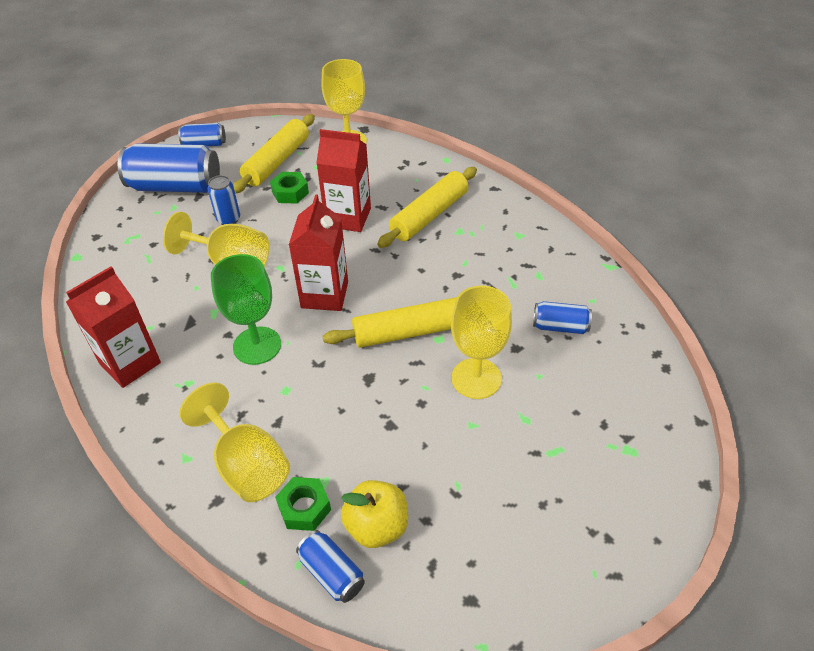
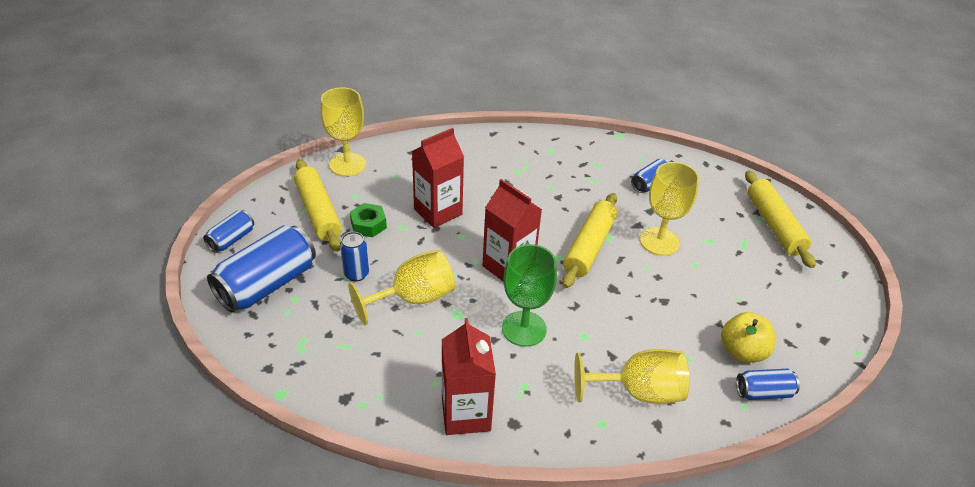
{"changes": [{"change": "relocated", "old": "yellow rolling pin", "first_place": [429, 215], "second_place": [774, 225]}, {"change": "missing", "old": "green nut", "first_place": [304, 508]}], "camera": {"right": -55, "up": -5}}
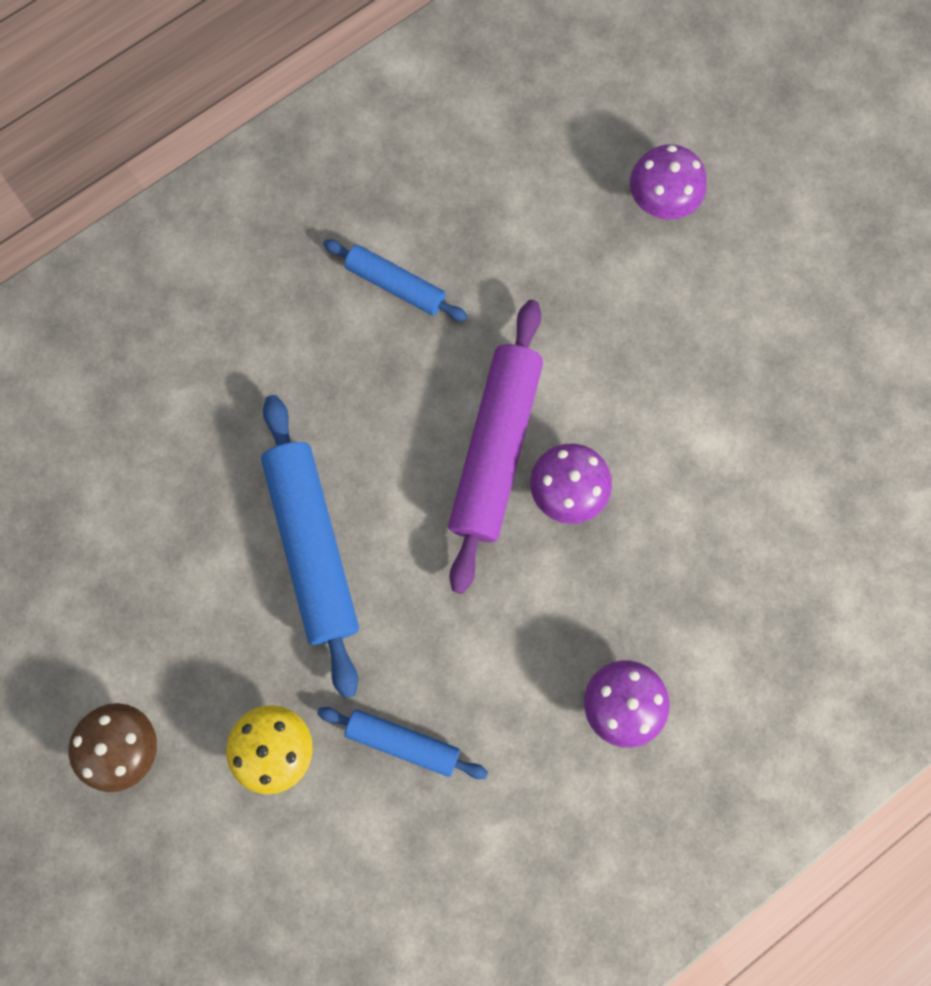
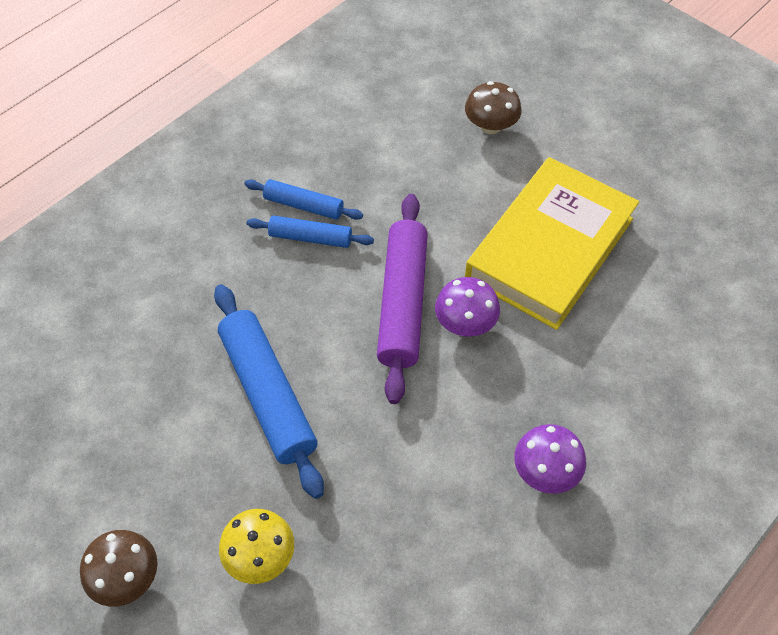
{"changes": [{"change": "relocated", "old": "blue rolling pin", "first_place": [403, 742], "second_place": [310, 238]}, {"change": "colour", "old": "purple mushroom", "new": "brown mushroom", "first_place": [661, 200], "second_place": [490, 126]}, {"change": "appeared", "new": "yellow book", "second_place": [550, 248]}], "camera": {"right": -10, "up": -20}}
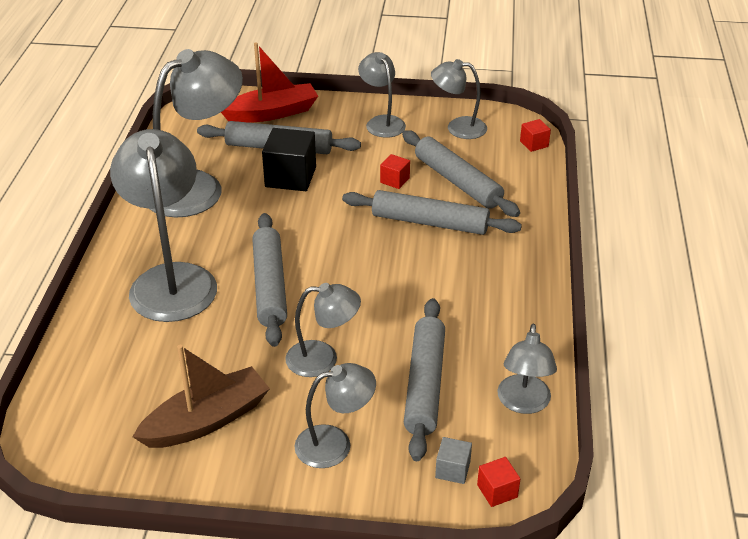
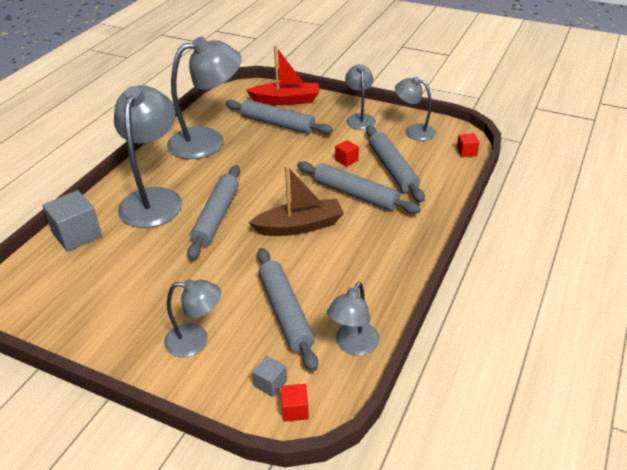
{"changes": [{"change": "appeared", "new": "grey cube", "second_place": [77, 235]}, {"change": "relocated", "old": "brown boat", "first_place": [207, 420], "second_place": [300, 226]}, {"change": "spun", "old": "grey rolling pin", "first_place": [424, 385], "second_place": [285, 313], "degrees": -45}, {"change": "missing", "old": "black cube", "first_place": [290, 177]}, {"change": "missing", "old": "grey lamp", "first_place": [323, 359]}], "camera": {"right": 20, "up": 0}}
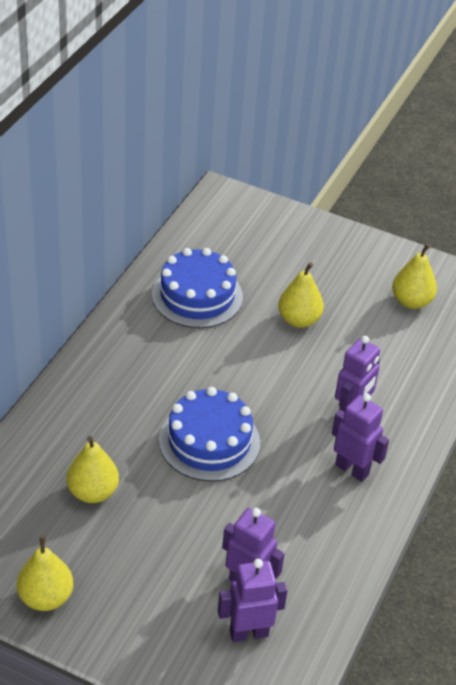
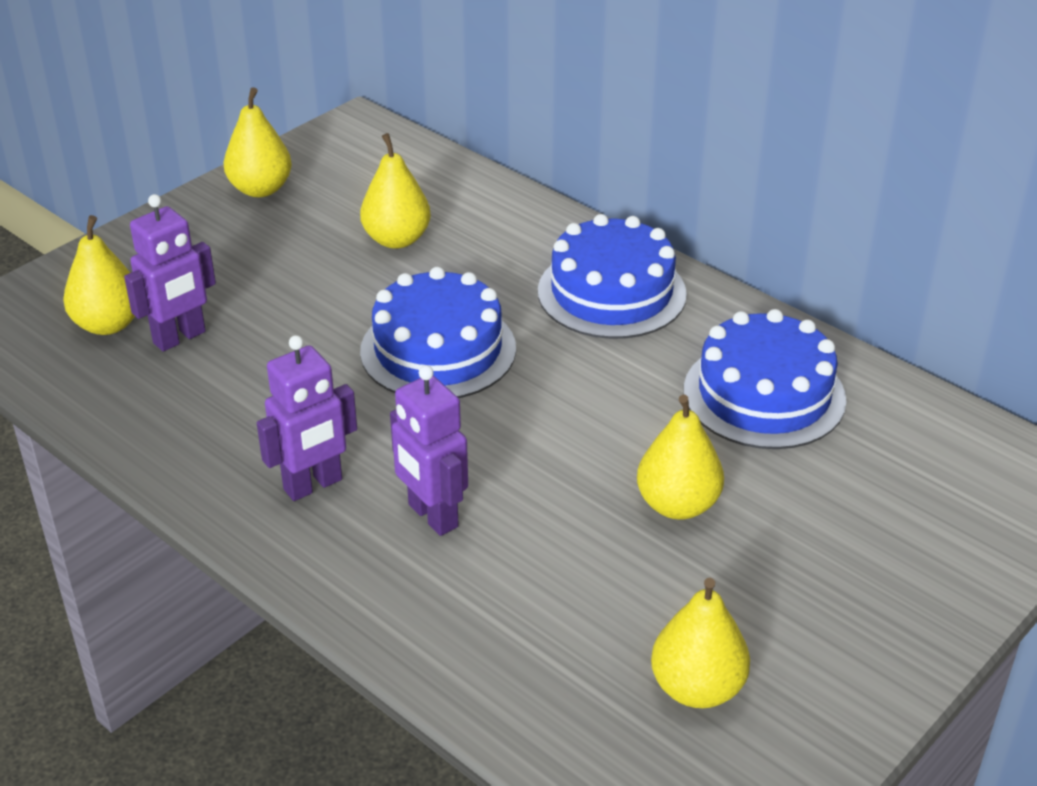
{"changes": [{"change": "exchanged", "old": "purple robot", "new": "yellow pear", "first_place": [248, 633], "second_place": [108, 324]}, {"change": "appeared", "new": "blue cake", "second_place": [611, 292]}], "camera": {"right": 110, "up": -5}}
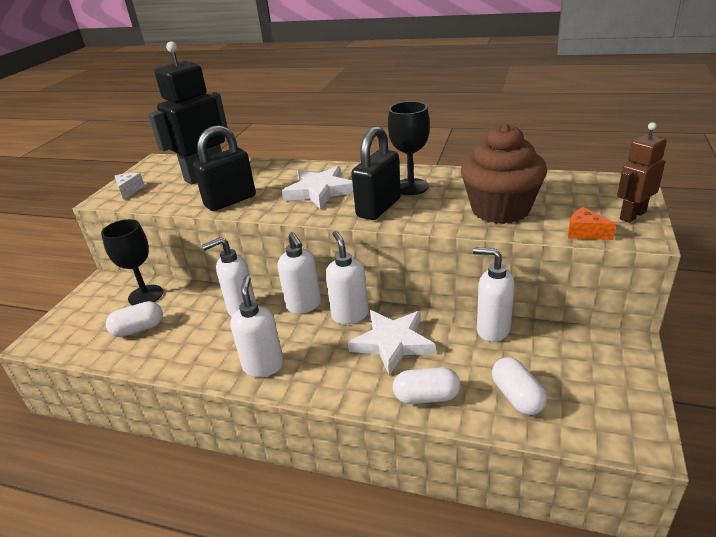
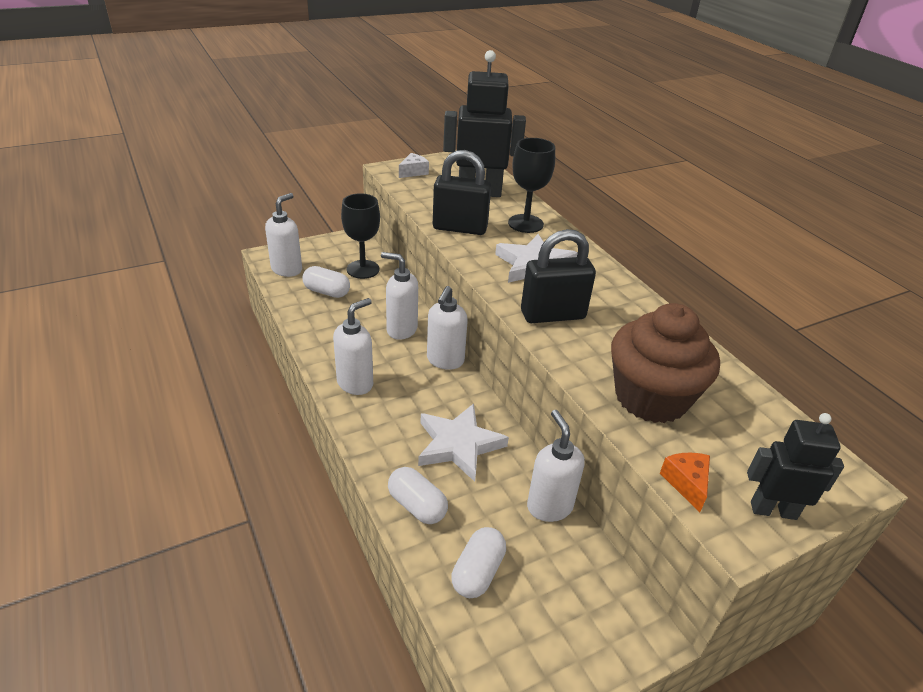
{"changes": [{"change": "relocated", "old": "white soap dispenser", "first_place": [350, 315], "second_place": [287, 269]}, {"change": "relocated", "old": "black goblet", "first_place": [411, 187], "second_place": [525, 223]}, {"change": "colour", "old": "brown robot", "new": "black robot", "first_place": [632, 215], "second_place": [773, 510]}], "camera": {"right": 40, "up": 5}}
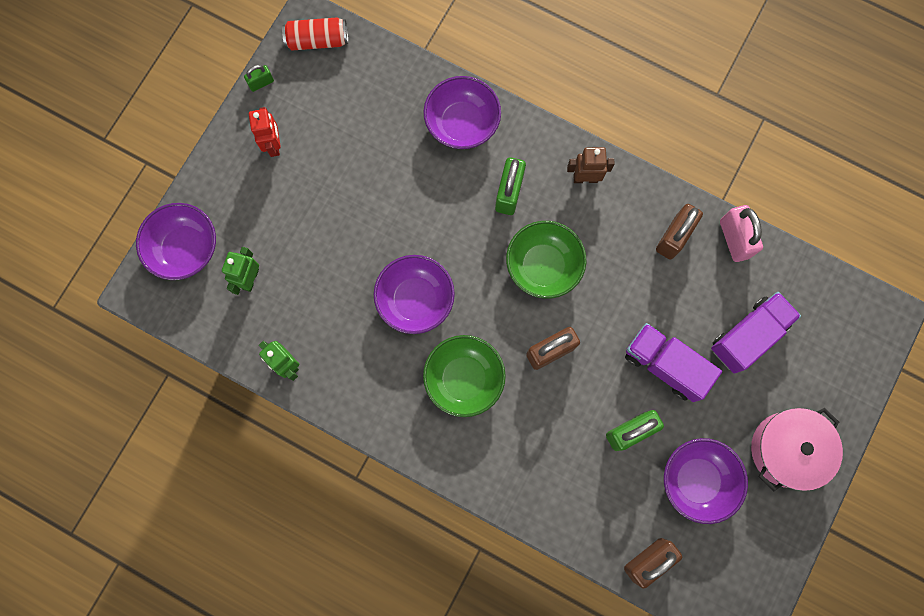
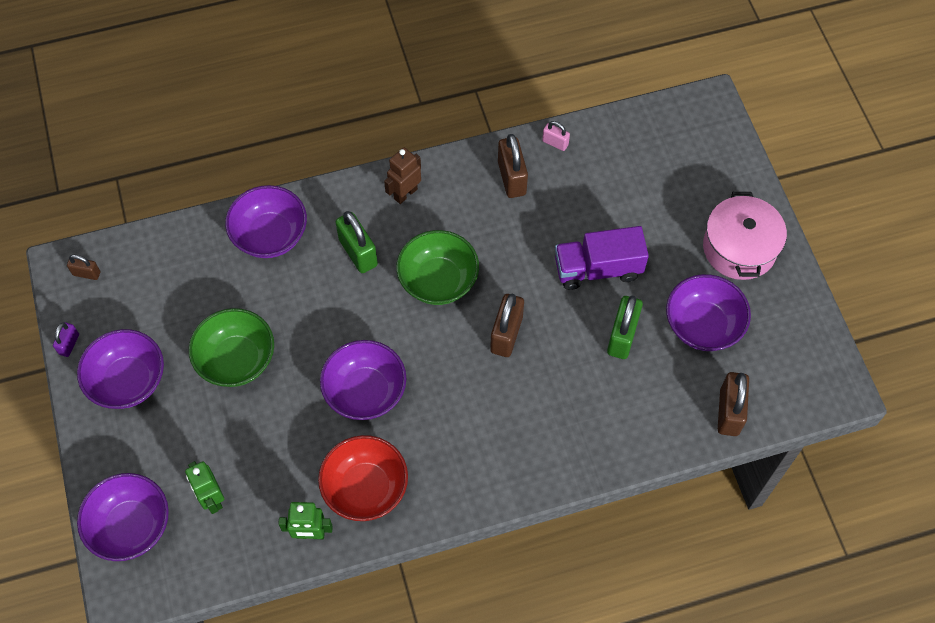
{"changes": [{"change": "colour", "old": "green padlock", "new": "purple padlock", "first_place": [261, 83], "second_place": [69, 344]}, {"change": "exchanged", "old": "red can", "new": "brown padlock", "first_place": [317, 40], "second_place": [86, 273]}, {"change": "exchanged", "old": "red robot", "new": "purple bowl", "first_place": [274, 145], "second_place": [128, 381]}, {"change": "relocated", "old": "green bowl", "first_place": [464, 379], "second_place": [236, 360]}, {"change": "appeared", "new": "red bowl", "second_place": [365, 488]}, {"change": "size", "old": "pink padlock", "first_place": [734, 239], "second_place": [555, 143], "factor": 0.55}, {"change": "missing", "old": "purple truck", "first_place": [748, 336]}], "camera": {"right": -45, "up": -15}}
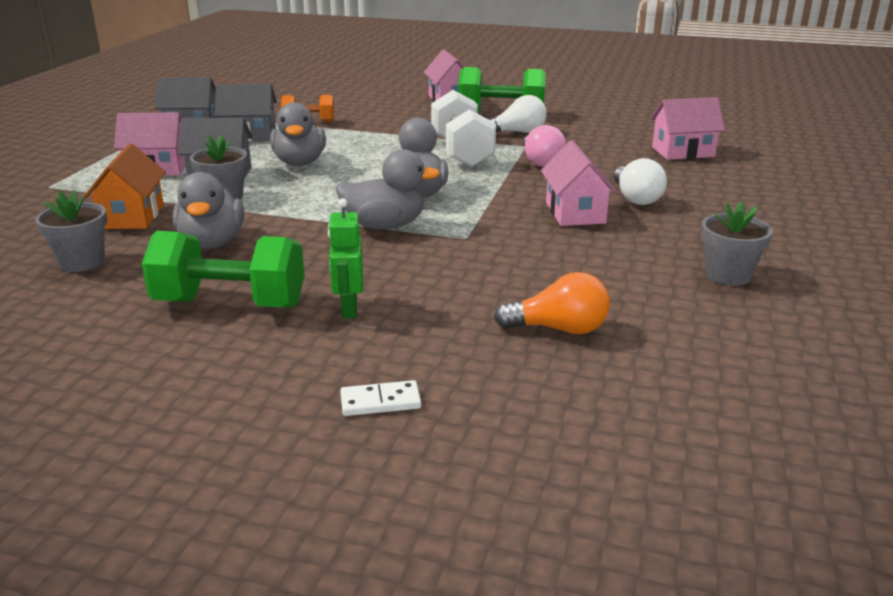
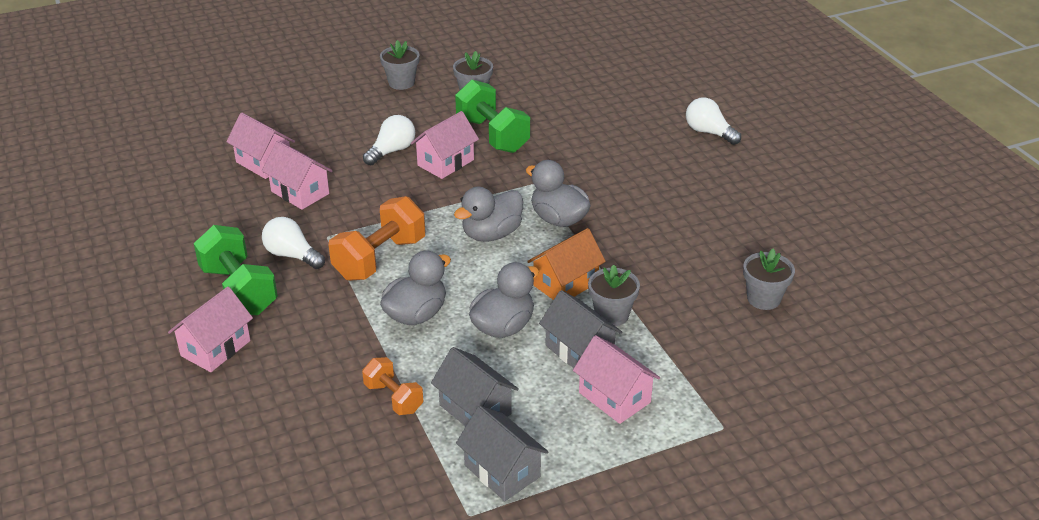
{"changes": [{"change": "appeared", "new": "pink house", "second_place": [300, 192]}, {"change": "colour", "old": "white dumbbell", "new": "orange dumbbell", "first_place": [461, 152], "second_place": [380, 258]}, {"change": "appeared", "new": "grey flower pot", "second_place": [401, 83]}, {"change": "relocated", "old": "grey duck", "first_place": [212, 243], "second_place": [416, 315]}, {"change": "relocated", "old": "green dumbbell", "first_place": [230, 304], "second_place": [492, 135]}, {"change": "relocated", "old": "orange house", "first_place": [132, 216], "second_place": [565, 284]}, {"change": "exchanged", "old": "white domino", "new": "white light bulb", "first_place": [380, 401], "second_place": [709, 132]}, {"change": "missing", "old": "green robot", "first_place": [349, 309]}, {"change": "missing", "old": "orange light bulb", "first_place": [559, 329]}, {"change": "missing", "old": "pink light bulb", "first_place": [540, 162]}], "camera": {"right": -130, "up": 10}}
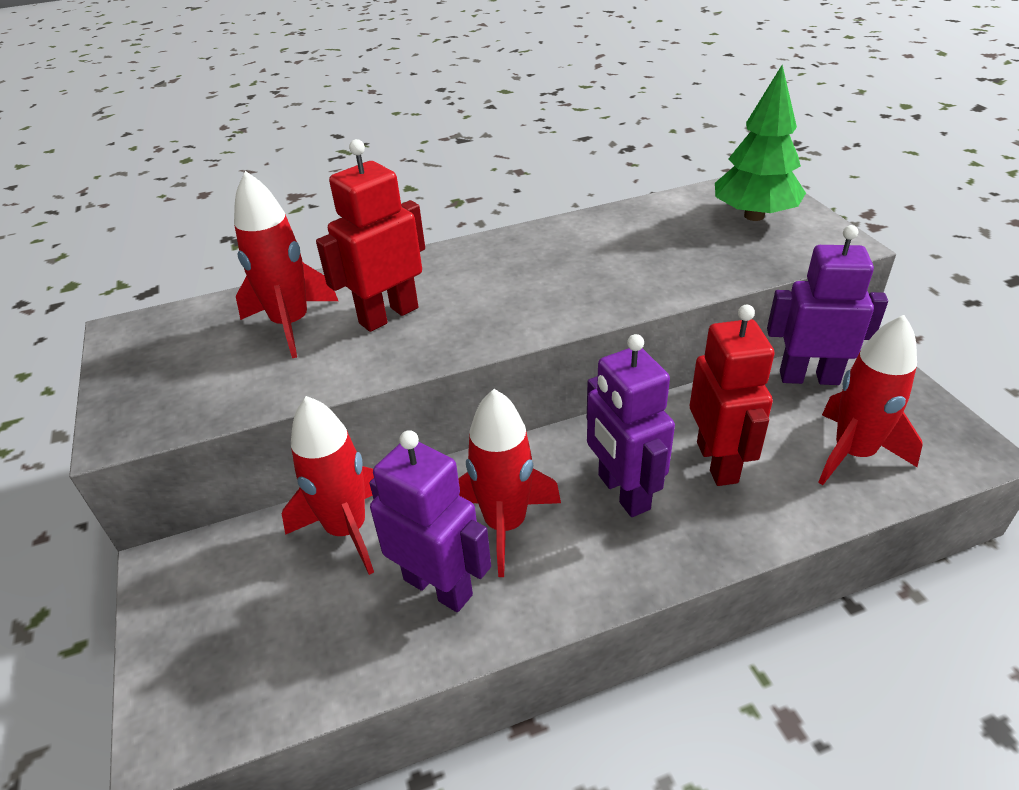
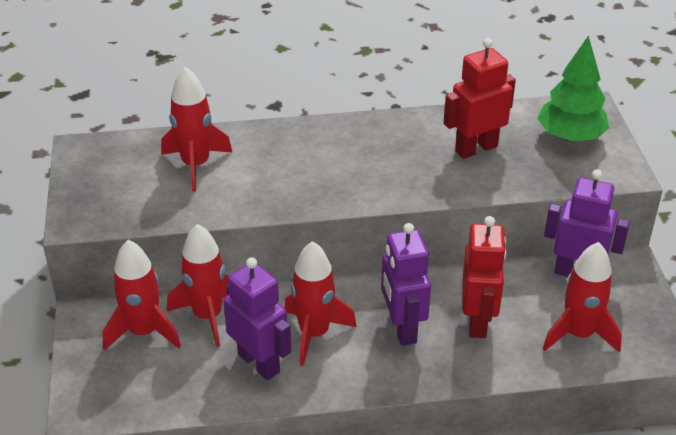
{"changes": [{"change": "appeared", "new": "red rocket", "second_place": [143, 332]}, {"change": "relocated", "old": "red robot", "first_place": [388, 315], "second_place": [476, 148]}], "camera": {"right": 10, "up": 0}}
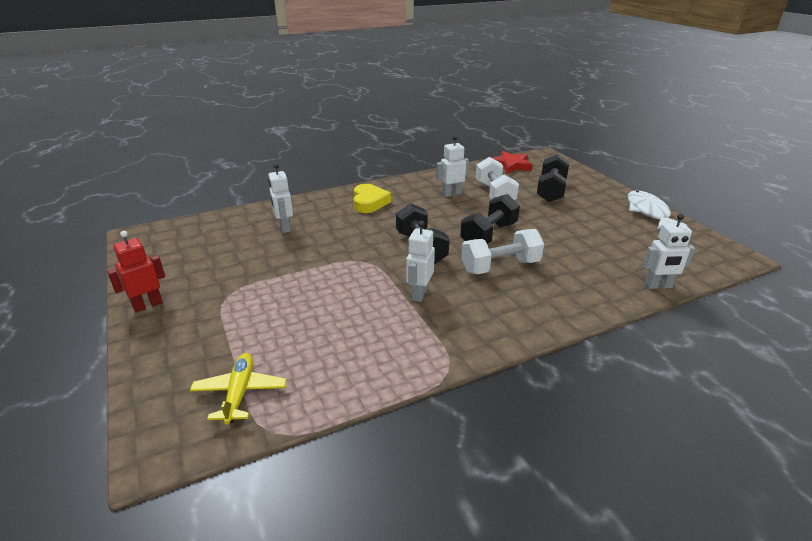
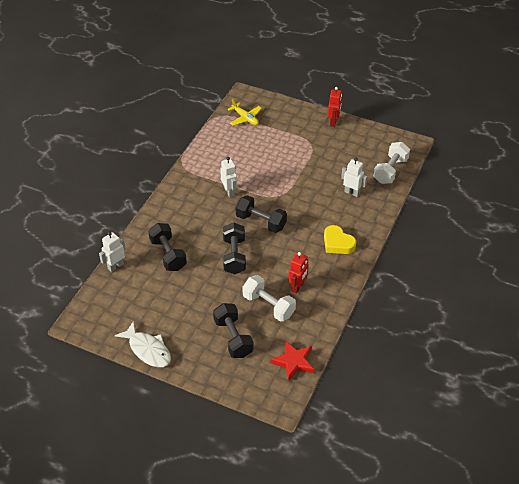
{"changes": [{"change": "appeared", "new": "black dumbbell", "second_place": [168, 254]}, {"change": "colour", "old": "white robot", "new": "red robot", "first_place": [451, 194], "second_place": [298, 287]}, {"change": "relocated", "old": "white dumbbell", "first_place": [500, 267], "second_place": [390, 171]}], "camera": {"right": 140, "up": 15}}
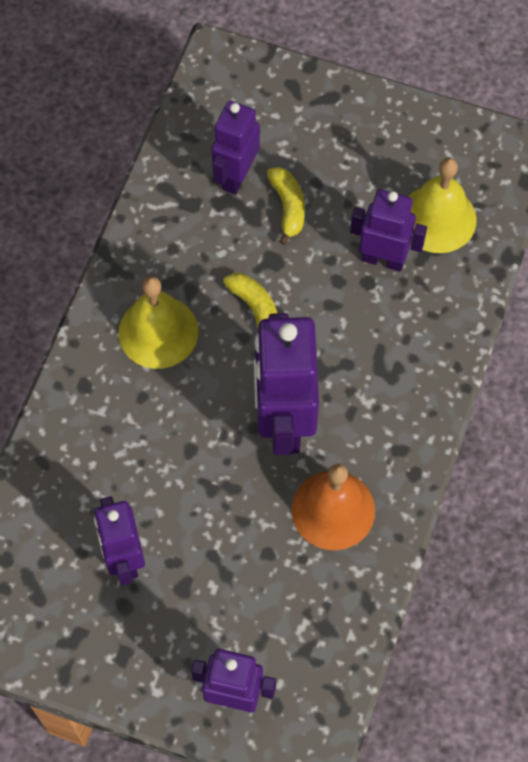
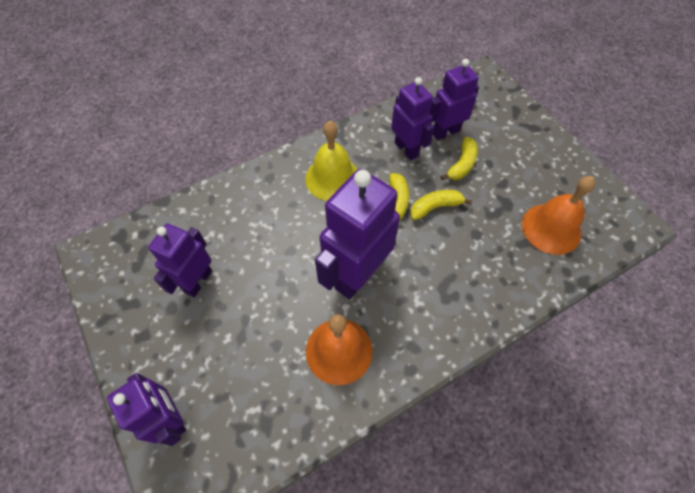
{"changes": [{"change": "relocated", "old": "purple robot", "first_place": [383, 259], "second_place": [406, 149]}, {"change": "appeared", "new": "yellow banana", "second_place": [435, 207]}, {"change": "colour", "old": "yellow bell", "new": "orange bell", "first_place": [437, 218], "second_place": [551, 228]}], "camera": {"right": 40, "up": -5}}
